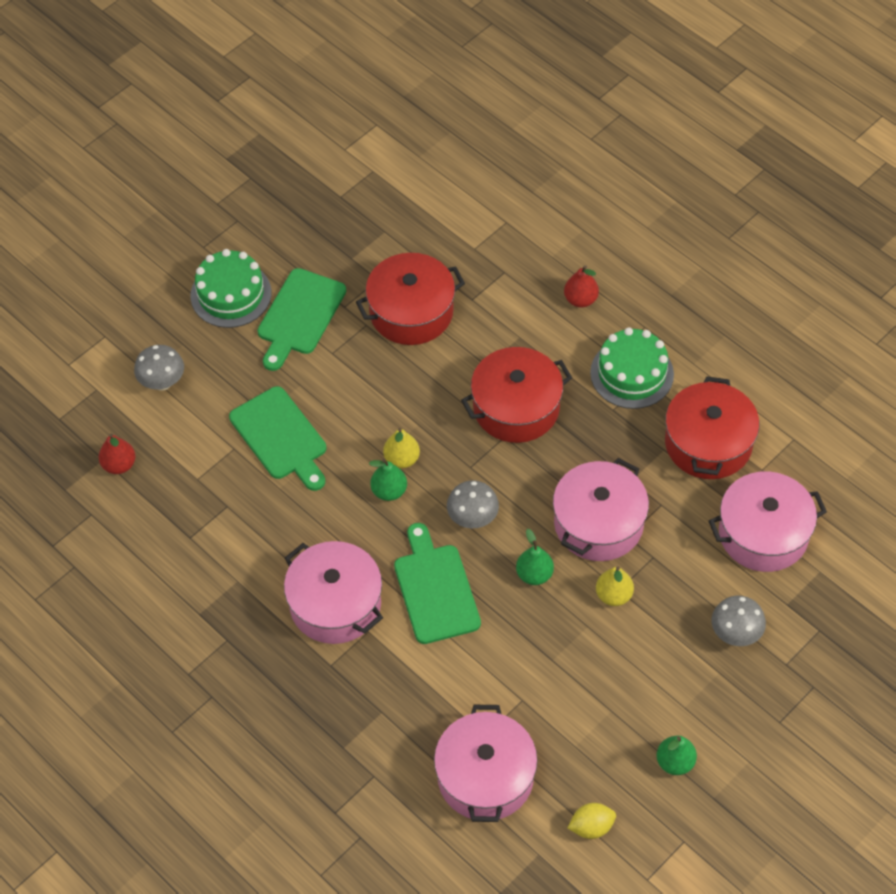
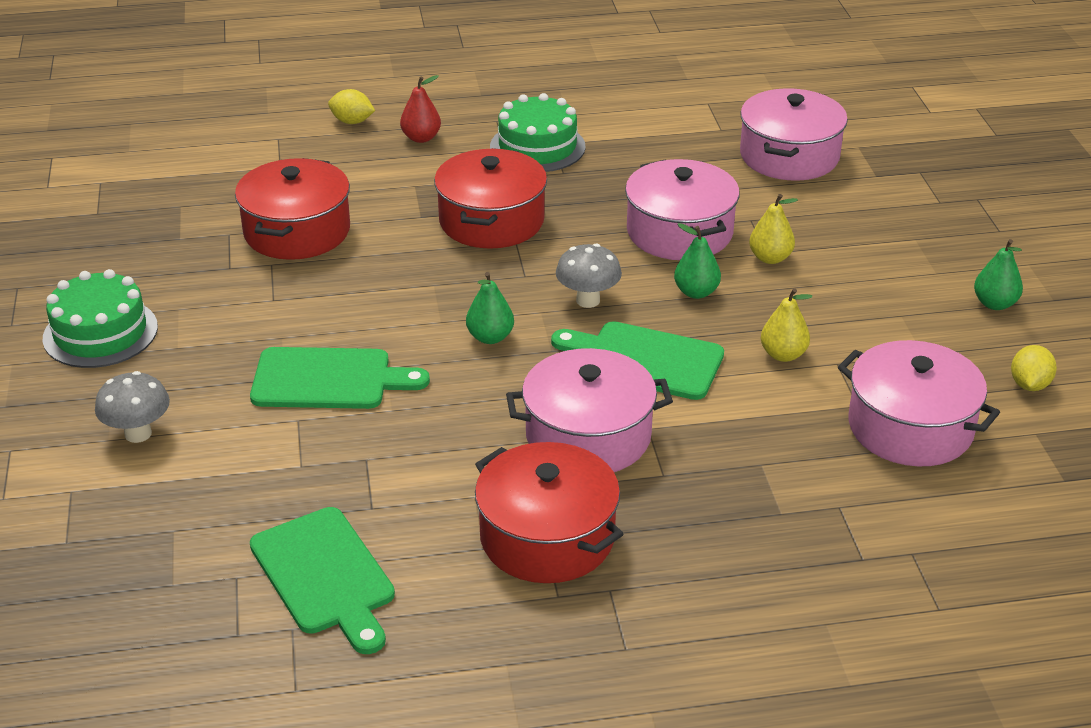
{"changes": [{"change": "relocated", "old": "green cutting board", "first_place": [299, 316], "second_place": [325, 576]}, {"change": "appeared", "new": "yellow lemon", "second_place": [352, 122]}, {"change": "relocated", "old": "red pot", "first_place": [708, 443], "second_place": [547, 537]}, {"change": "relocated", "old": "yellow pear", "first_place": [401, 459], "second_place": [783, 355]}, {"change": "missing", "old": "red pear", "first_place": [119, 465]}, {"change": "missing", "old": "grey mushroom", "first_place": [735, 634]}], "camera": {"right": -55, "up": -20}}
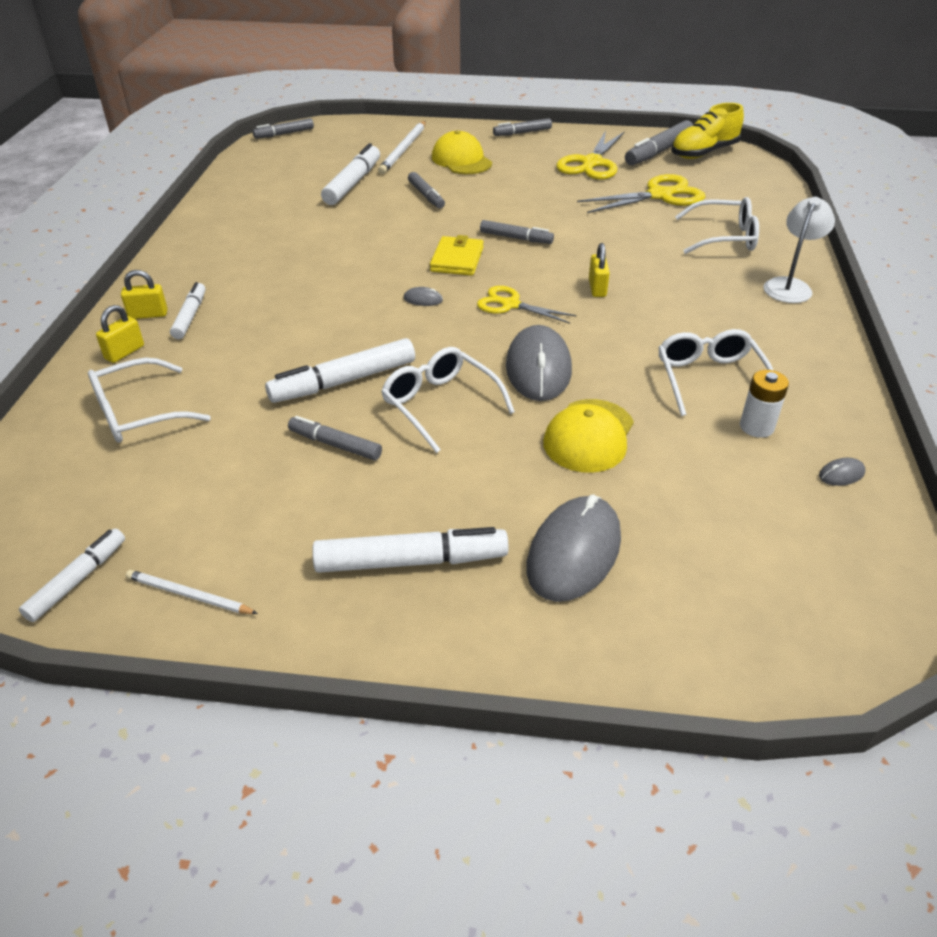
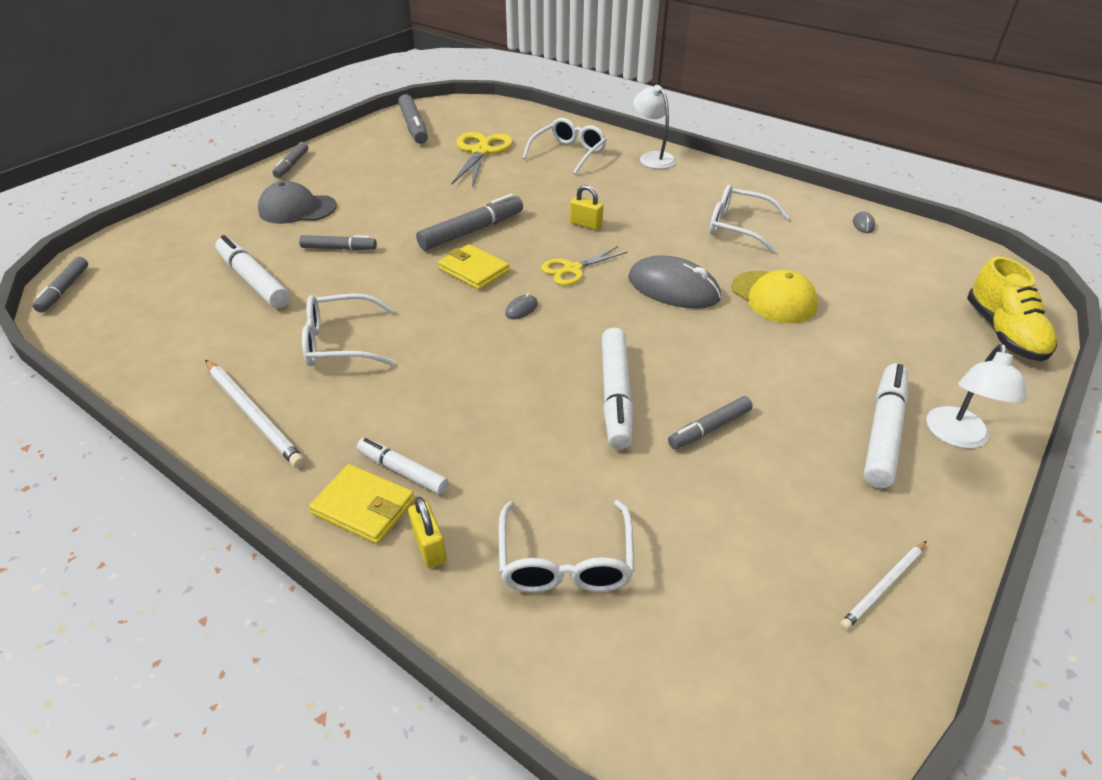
{"changes": [{"change": "relocated", "old": "white pencil", "first_place": [403, 150], "second_place": [253, 415]}, {"change": "colour", "old": "yellow cap", "new": "grey cap", "first_place": [461, 160], "second_place": [297, 209]}, {"change": "relocated", "old": "white glasses", "first_place": [440, 405], "second_place": [340, 342]}, {"change": "exchanged", "old": "yellow padlock", "new": "yellow wallet", "first_place": [148, 315], "second_place": [364, 507]}, {"change": "size", "old": "grey marker", "first_place": [516, 238], "second_place": [471, 231], "factor": 1.62}, {"change": "appeared", "new": "white lamp", "second_place": [957, 437]}, {"change": "relocated", "old": "yellow shoe", "first_place": [704, 153], "second_place": [1003, 333]}, {"change": "missing", "old": "white marker", "first_place": [77, 580]}, {"change": "missing", "old": "grey mouse", "first_place": [574, 552]}, {"change": "missing", "old": "yellow scissors", "first_place": [591, 163]}, {"change": "missing", "old": "white battery", "first_place": [756, 427]}], "camera": {"right": -60, "up": 0}}
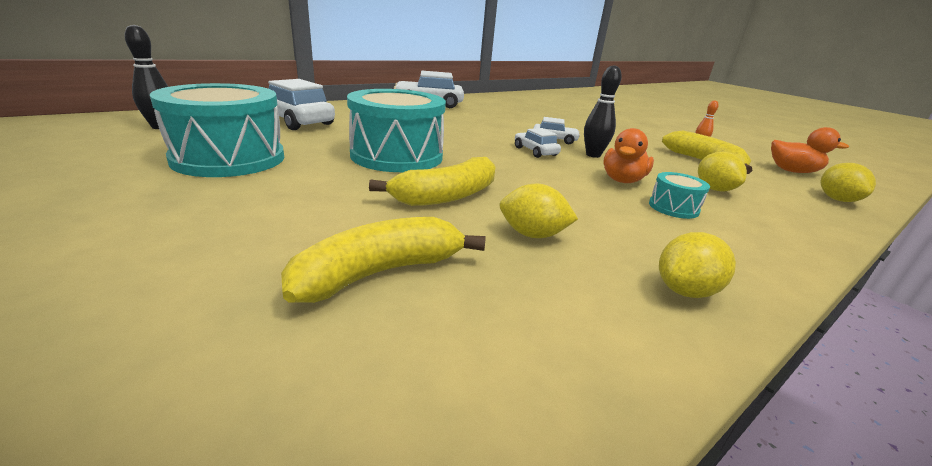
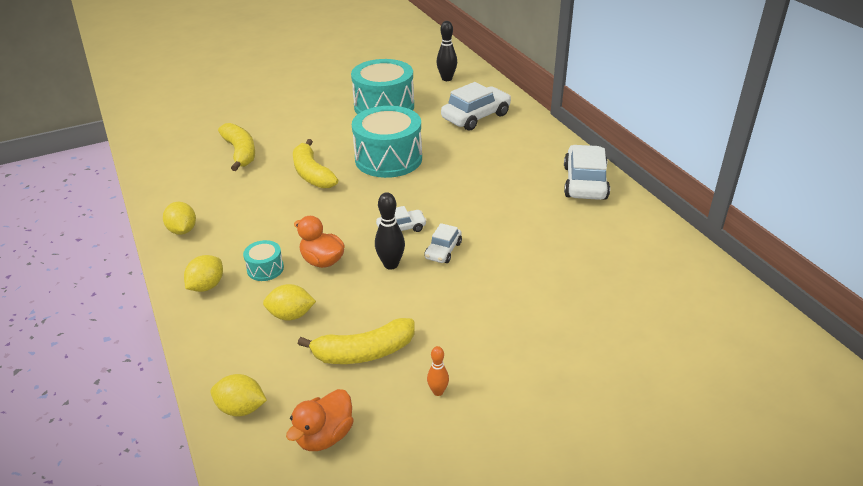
{"changes": [{"change": "relocated", "old": "yellow lemon", "first_place": [532, 235], "second_place": [207, 286]}], "camera": {"right": 105, "up": 10}}
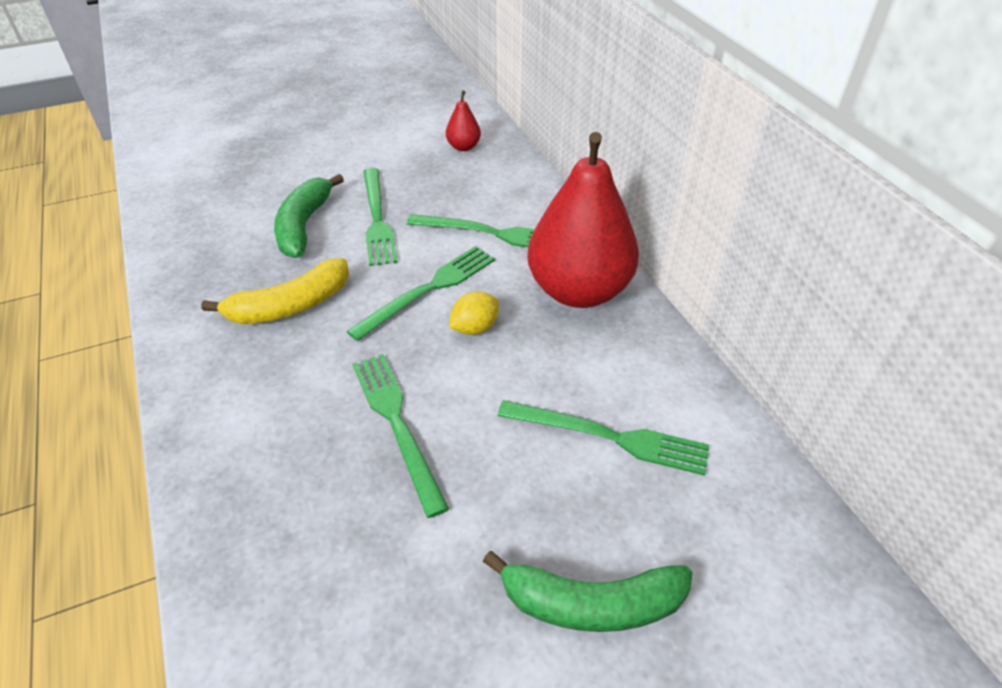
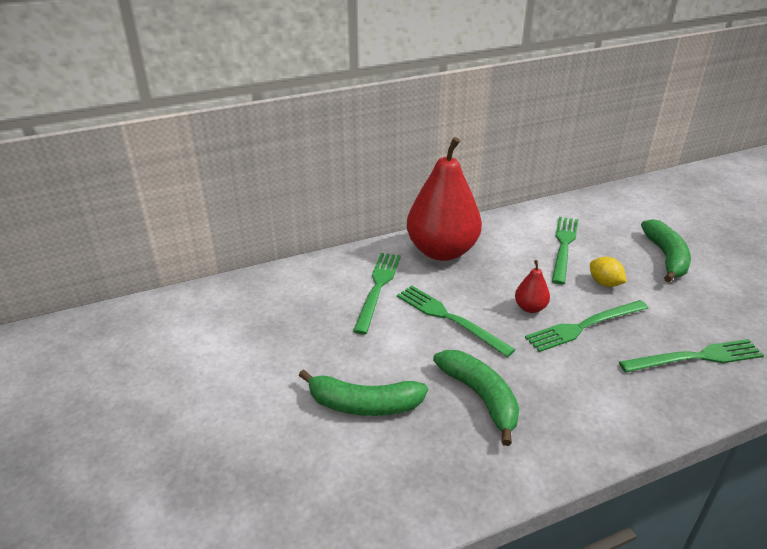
{"changes": [{"change": "colour", "old": "yellow banana", "new": "green banana", "first_place": [290, 306], "second_place": [480, 397]}, {"change": "relocated", "old": "red pear", "first_place": [463, 147], "second_place": [530, 308]}, {"change": "relocated", "old": "yellow lemon", "first_place": [475, 328], "second_place": [604, 283]}, {"change": "relocated", "old": "green fork", "first_place": [377, 219], "second_place": [695, 357]}], "camera": {"right": -90, "up": -10}}
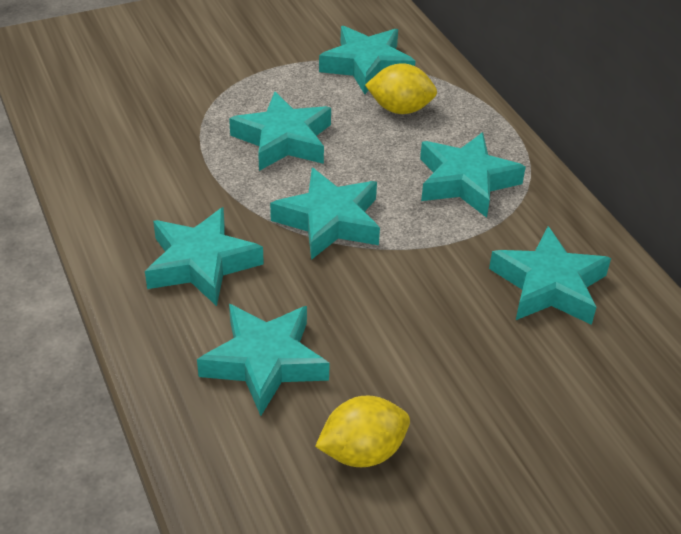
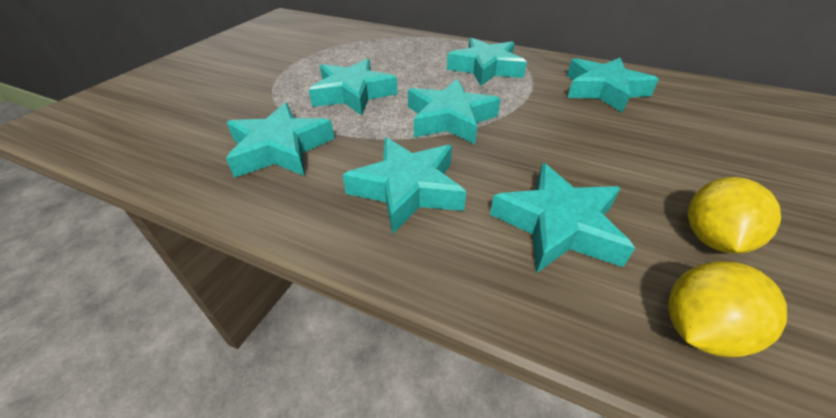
{"changes": [{"change": "relocated", "old": "turquoise star", "first_place": [367, 66], "second_place": [280, 149]}, {"change": "relocated", "old": "yellow lemon", "first_place": [400, 109], "second_place": [699, 329]}], "camera": {"right": -40, "up": 0}}
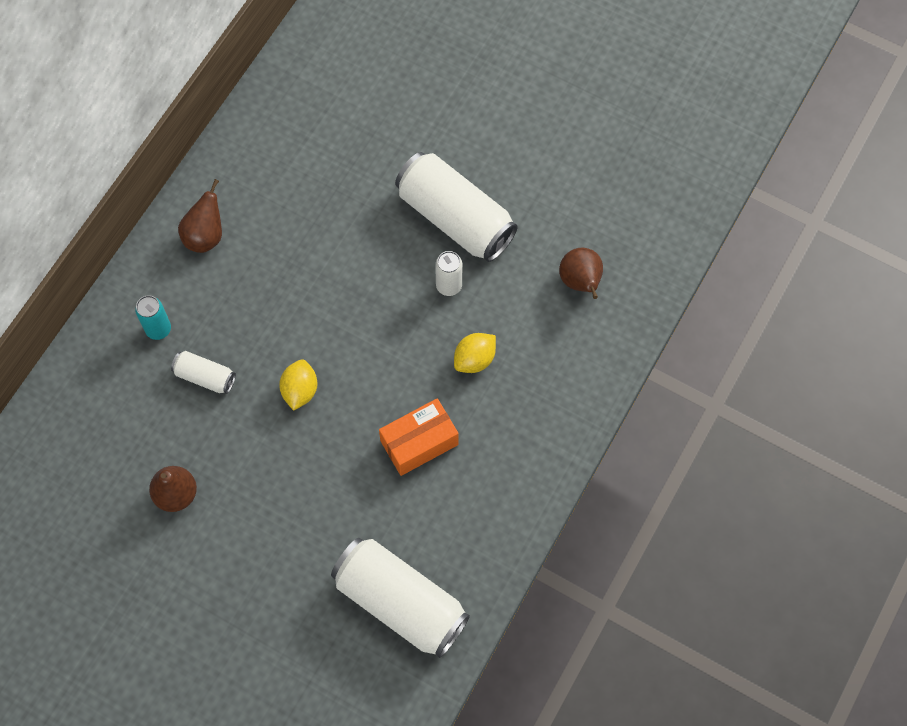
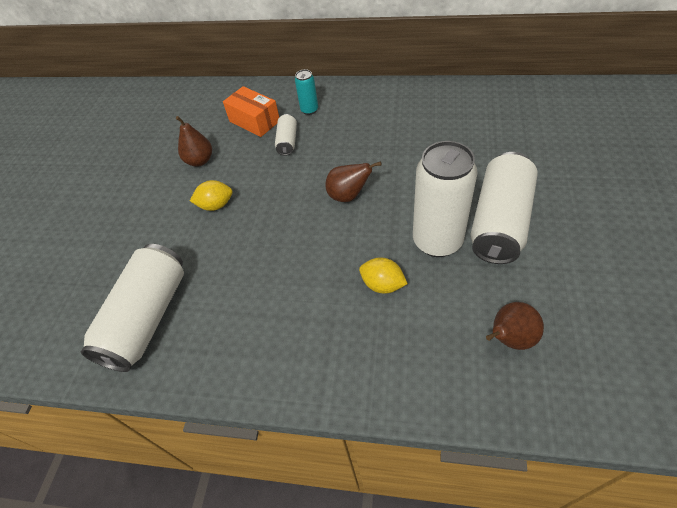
{"changes": [{"change": "relocated", "old": "yellow lemon", "first_place": [300, 390], "second_place": [216, 205]}, {"change": "relocated", "old": "orange box", "first_place": [419, 442], "second_place": [254, 121]}, {"change": "relocated", "old": "brown pear", "first_place": [205, 236], "second_place": [348, 196]}, {"change": "size", "old": "white can", "first_place": [449, 286], "second_place": [437, 241], "factor": 2.11}], "camera": {"right": 75, "up": -15}}
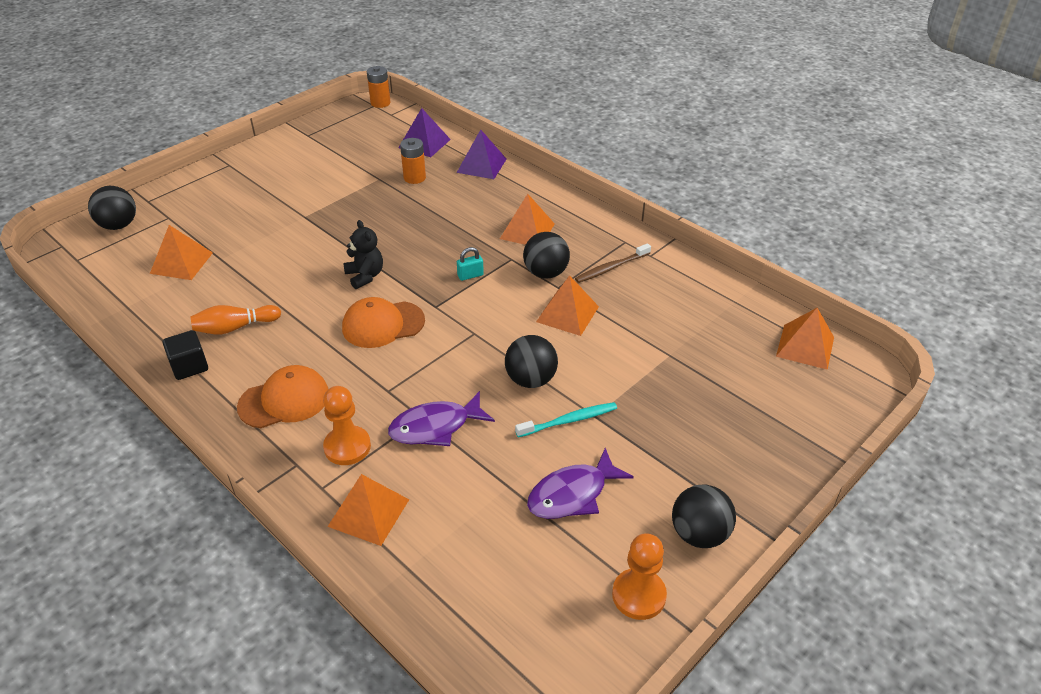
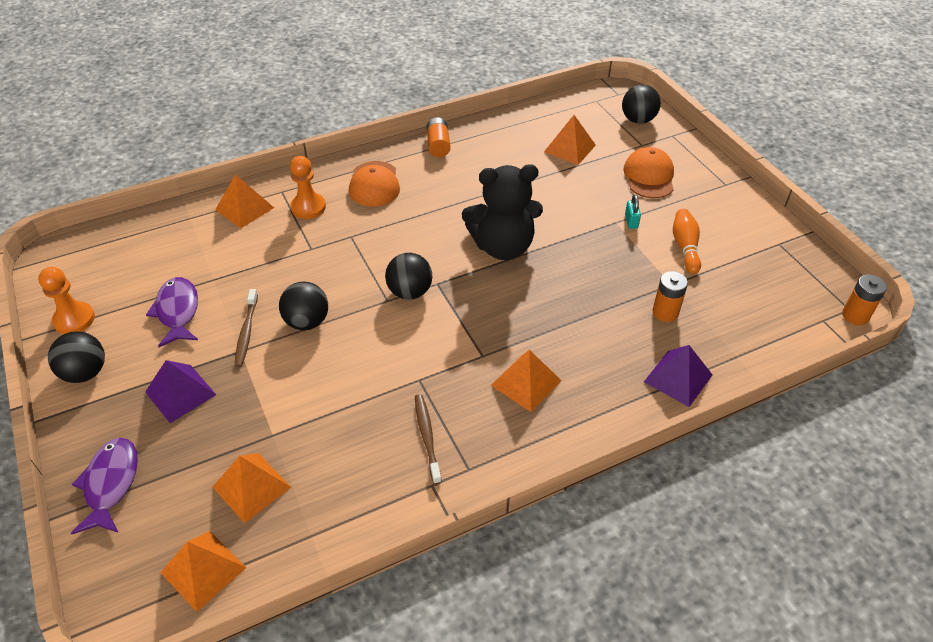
{"changes": [{"change": "relocated", "old": "purple fish", "first_place": [435, 427], "second_place": [111, 484]}, {"change": "relocated", "old": "purple pyramid", "first_place": [424, 143], "second_place": [180, 393]}, {"change": "relocated", "old": "orange pyramid", "first_place": [567, 314], "second_place": [251, 487]}, {"change": "colour", "old": "turquoise toothbrush", "new": "brown toothbrush", "first_place": [569, 420], "second_place": [246, 332]}, {"change": "relocated", "old": "black ball", "first_place": [546, 273], "second_place": [410, 292]}, {"change": "exchanged", "old": "black cube", "new": "orange battery", "first_place": [189, 366], "second_place": [438, 145]}, {"change": "size", "old": "black teddy bear", "first_place": [365, 276], "second_place": [503, 247], "factor": 1.91}, {"change": "relocated", "old": "orange cap", "first_place": [383, 324], "second_place": [649, 176]}, {"change": "relocated", "old": "turquoise padlock", "first_place": [470, 275], "second_place": [631, 221]}, {"change": "relocated", "old": "orange bowling pin", "first_place": [235, 327], "second_place": [685, 247]}], "camera": {"right": 110, "up": 5}}
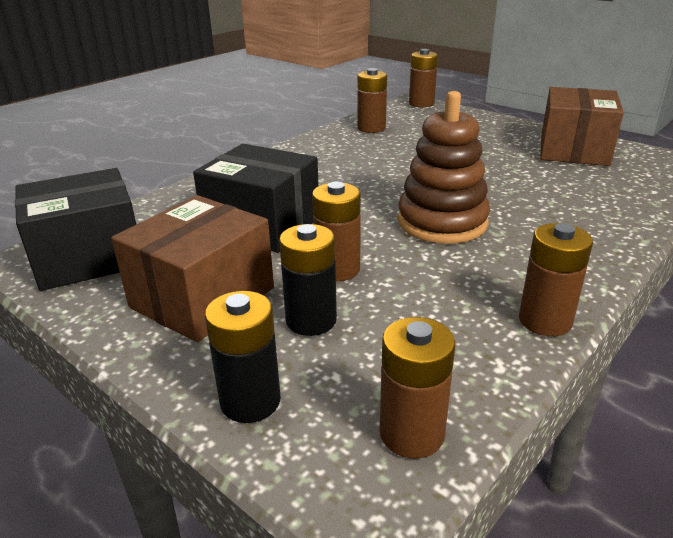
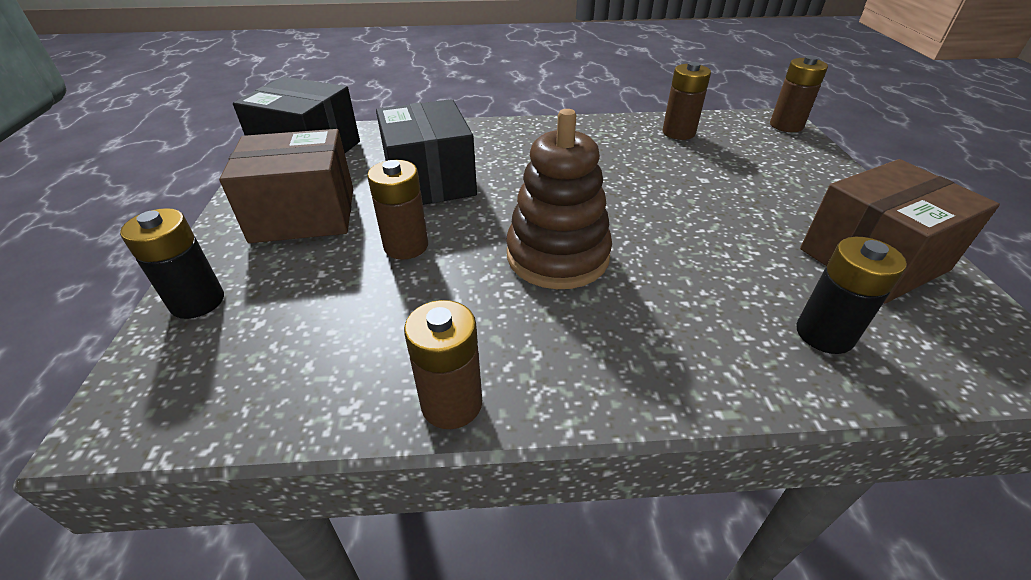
{"changes": [{"change": "relocated", "old": "black battery", "first_place": [311, 320], "second_place": [824, 334]}, {"change": "missing", "old": "brown battery", "first_place": [411, 433]}], "camera": {"right": 45, "up": 10}}
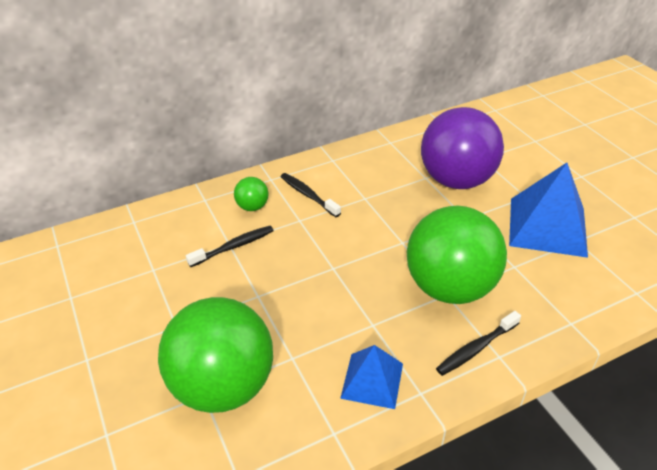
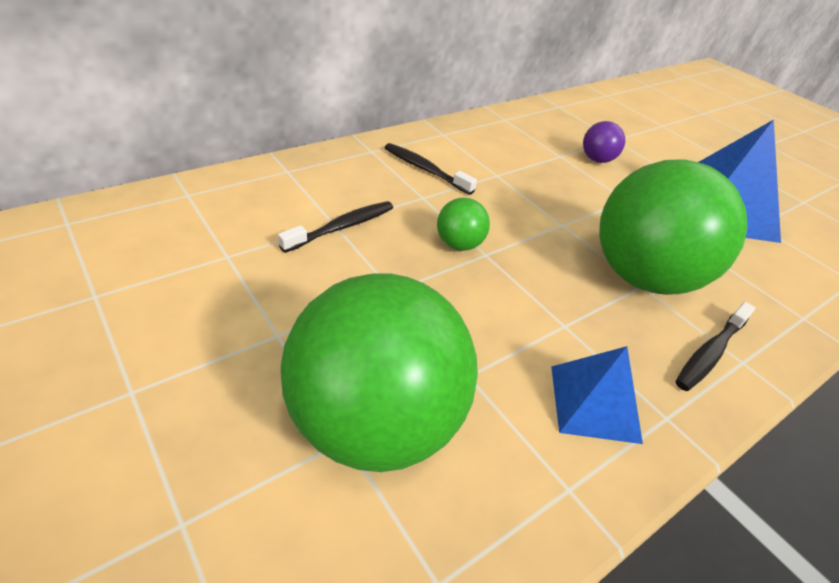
{"changes": [{"change": "relocated", "old": "green ball", "first_place": [252, 207], "second_place": [459, 244]}, {"change": "size", "old": "purple ball", "first_place": [456, 180], "second_place": [597, 160], "factor": 0.42}], "camera": {"right": -15, "up": 0}}
